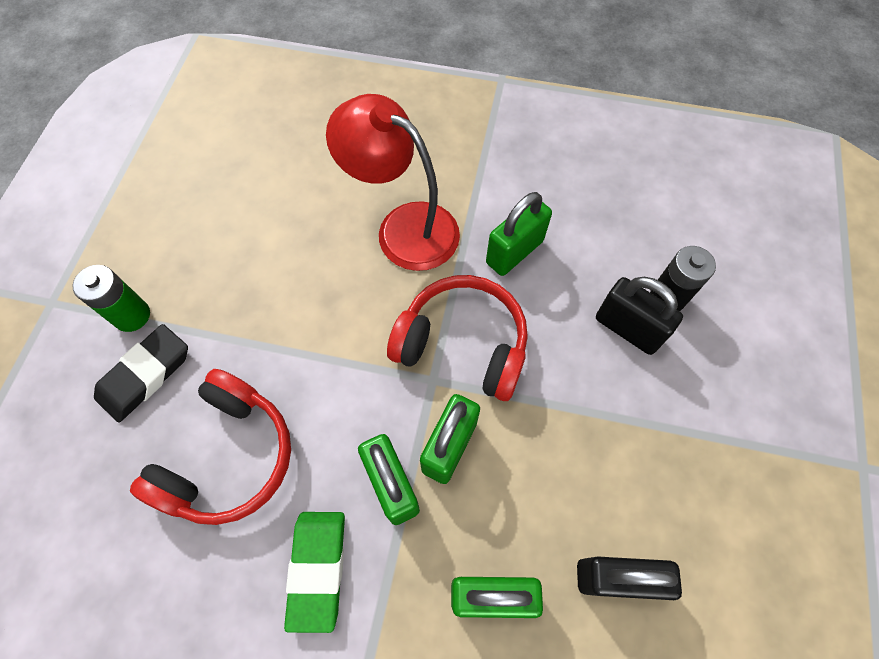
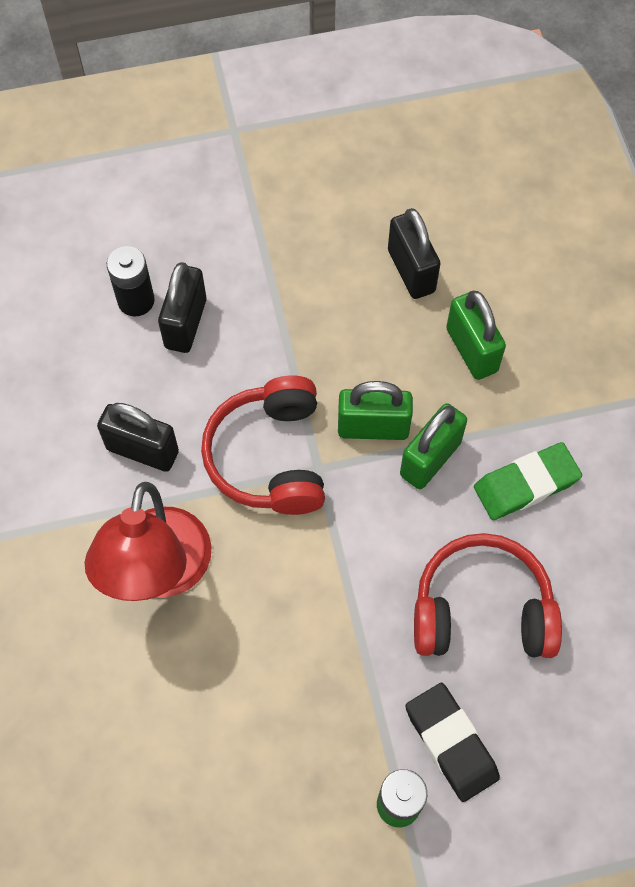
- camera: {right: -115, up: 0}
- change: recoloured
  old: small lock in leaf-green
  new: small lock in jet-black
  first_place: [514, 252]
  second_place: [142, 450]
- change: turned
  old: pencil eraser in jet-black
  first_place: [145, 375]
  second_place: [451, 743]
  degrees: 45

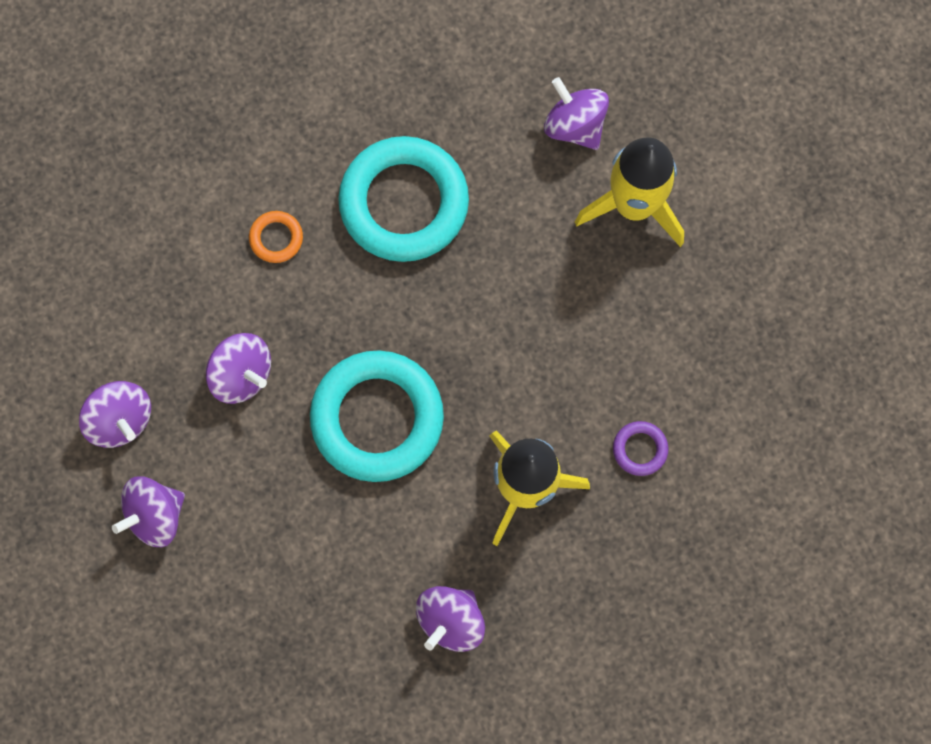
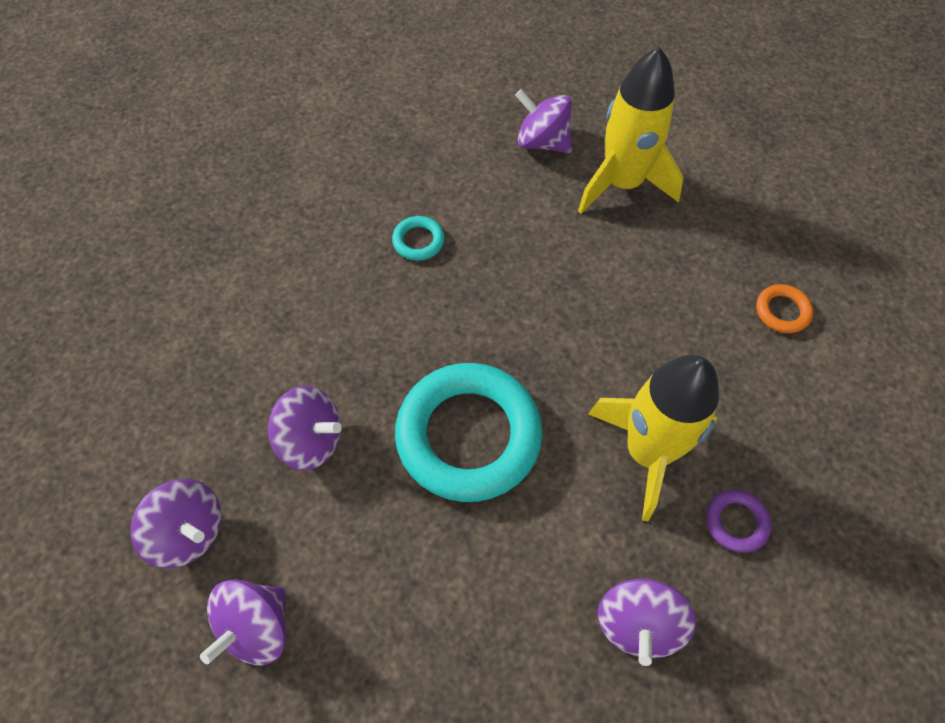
- camera: {right: -20, up: -15}
- change: resized
  old: torus in teal
  first_place: [404, 203]
  second_place: [418, 241]
  factor: 0.42
- change: moved
  old: torus in orange
  first_place: [276, 238]
  second_place: [782, 311]
- change: moved
  old: torus in royal purple
  first_place: [640, 449]
  second_place: [736, 522]

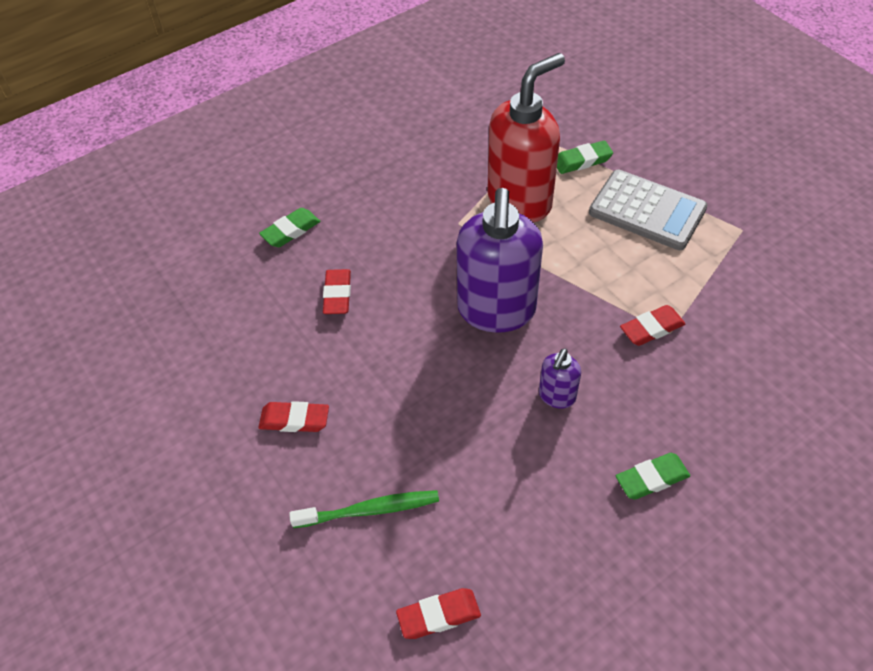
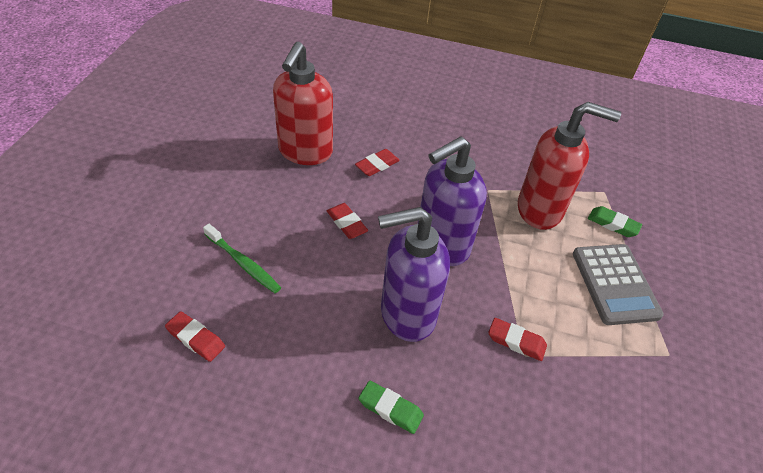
- camera: {right: 45, up: -5}
- change: removed
  old: pencil eraser in leaf-green
  first_place: [291, 231]
- change: resized
  old: soap pump in royal purple
  first_place: [556, 396]
  second_place: [406, 314]
  factor: 2.2
- change: moved
  old: pencil eraser in crimson
  first_place: [294, 420]
  second_place: [347, 223]
- change: added
  new: soap pump in crimson
  second_place: [305, 152]

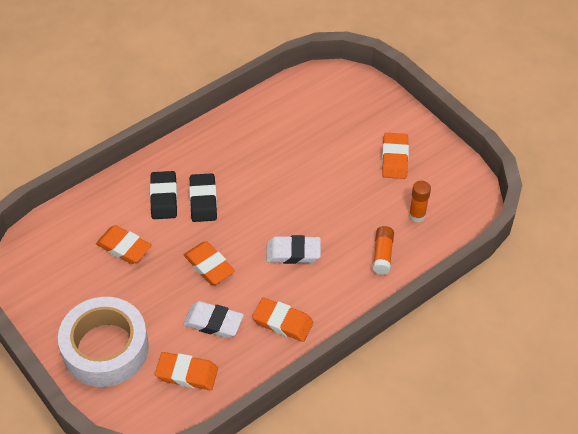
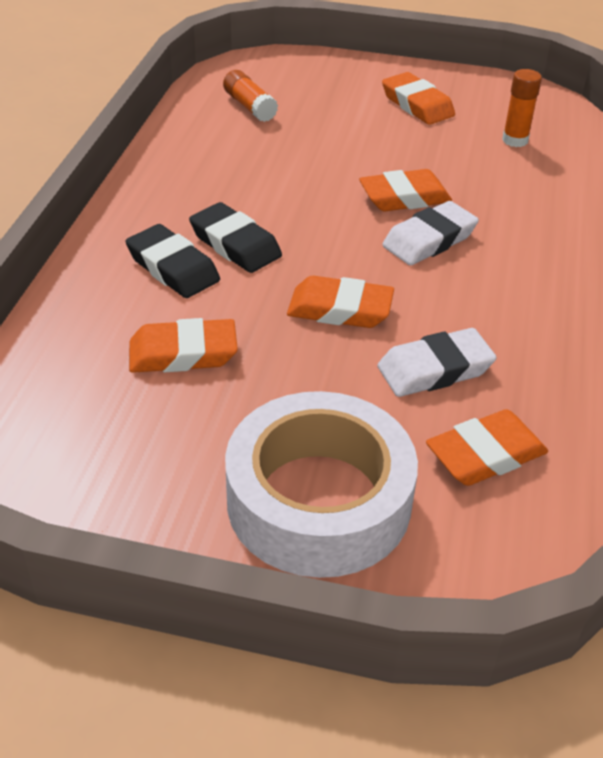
- camera: {right: -40, up: -10}
- change: moved
  old: glue in orange
  first_place: [382, 254]
  second_place: [250, 106]
- change: moved
  old: pencil eraser in orange
  first_place: [283, 322]
  second_place: [404, 197]

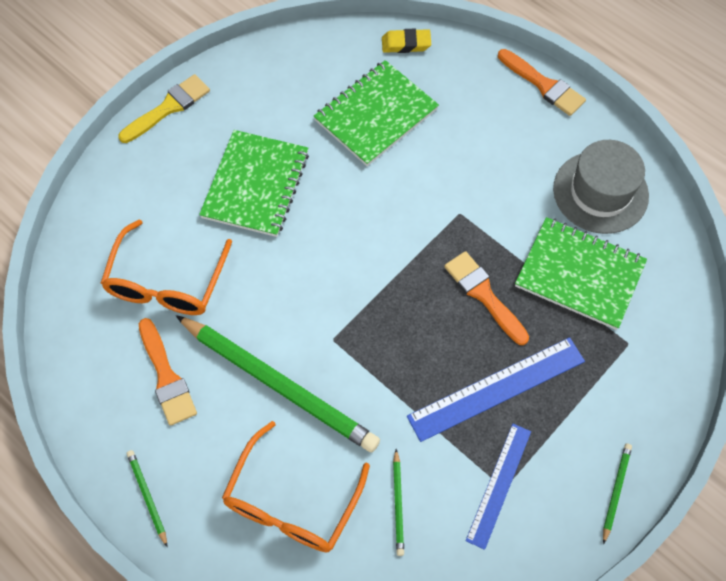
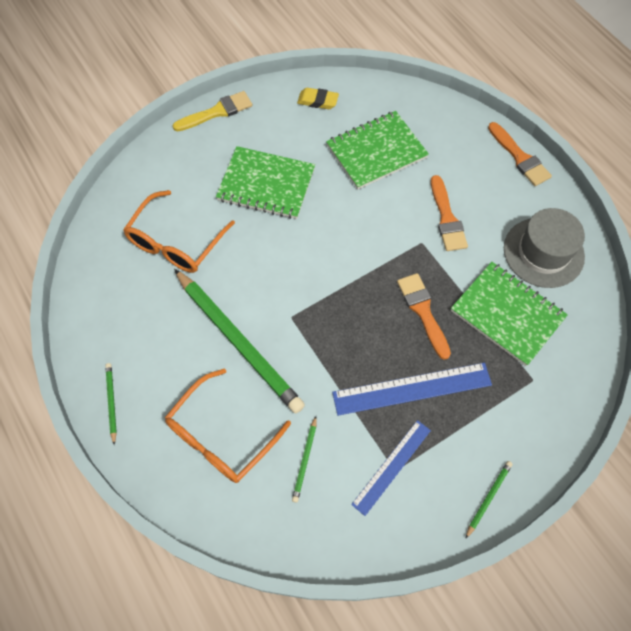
- camera: {right: 15, up: 0}
- change: moved
  old: pencil eraser in yellow
  first_place: [406, 44]
  second_place: [317, 101]
- change: turned
  old: exercise book in leaf-green
  first_place: [256, 185]
  second_place: [266, 184]
  degrees: 75
- change: moved
  old: brush in orange
  first_place: [166, 377]
  second_place: [447, 218]

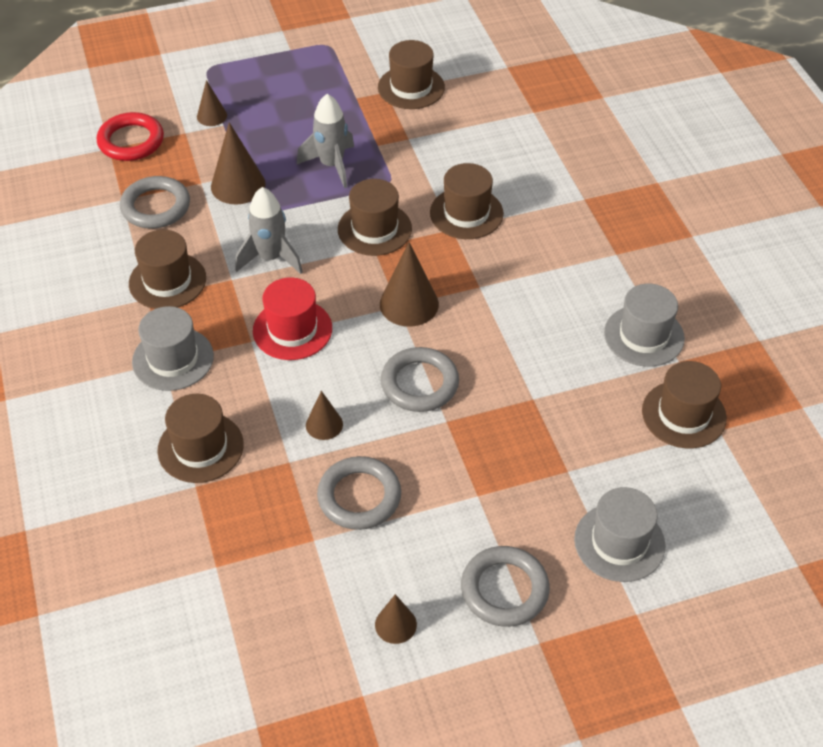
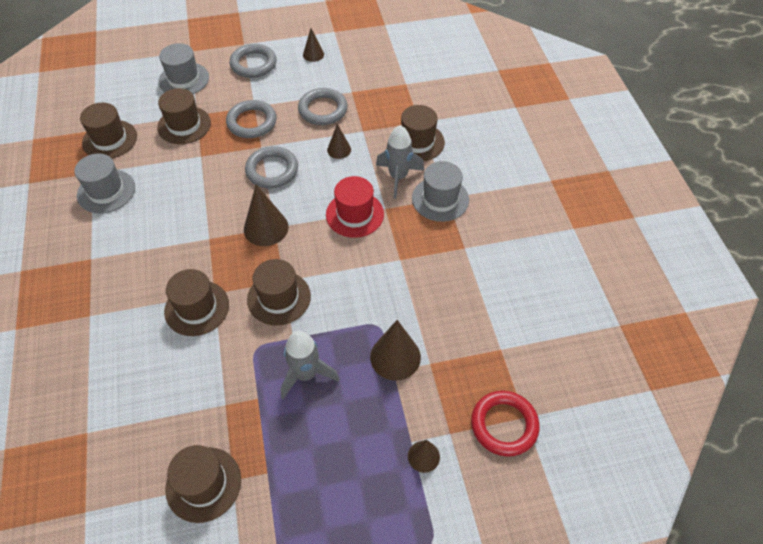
- camera: {right: -175, up: 5}
- change: moved
  old: torus in grey
  first_place: [156, 207]
  second_place: [252, 122]
- change: moved
  old: rocket in grey
  first_place: [271, 258]
  second_place: [398, 177]
- change: moved
  old: hat in russet
  first_place: [167, 281]
  second_place: [184, 125]

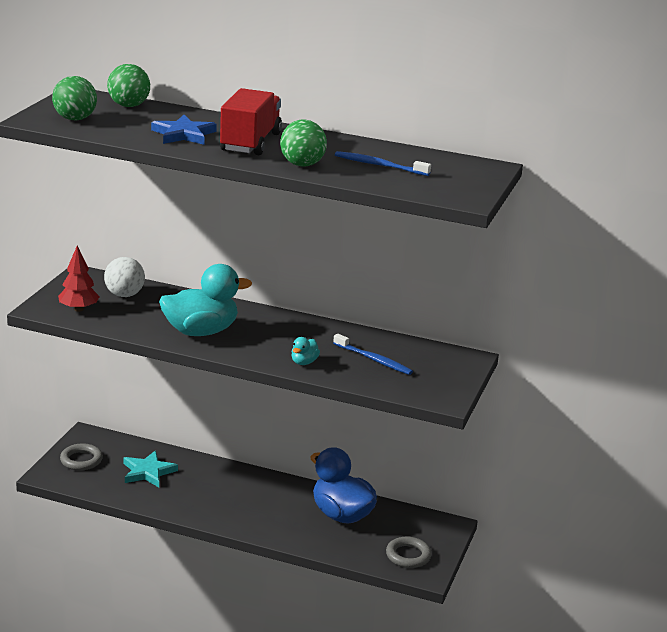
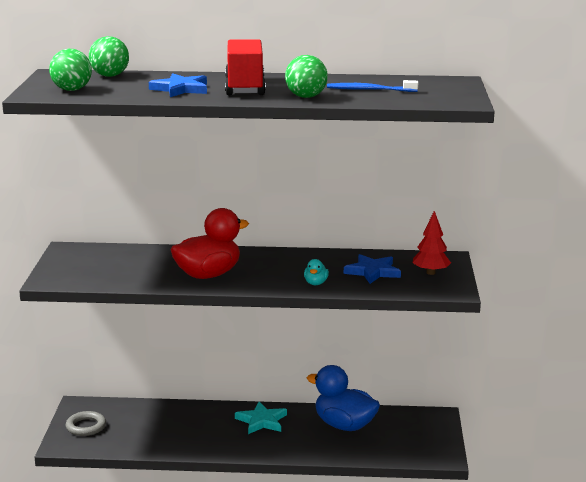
- camera: {right: -15, up: -5}
- change: moved
  old: fir tree in crimson
  first_place: [78, 309]
  second_place: [430, 273]
- change: removed
  old: play ball in pure white
  first_place: [124, 295]
- change: recoloured
  old: rubber duck in teal
  new: rubber duck in crimson
  first_place: [201, 331]
  second_place: [208, 275]
- change: replaced
  old: dental brush in blue
  new: star in blue
  first_place: [374, 360]
  second_place: [373, 272]
- change: moved
  old: star in teal
  first_place: [148, 472]
  second_place: [262, 421]
- change: removed
  old: torus in grey
  first_place: [408, 555]

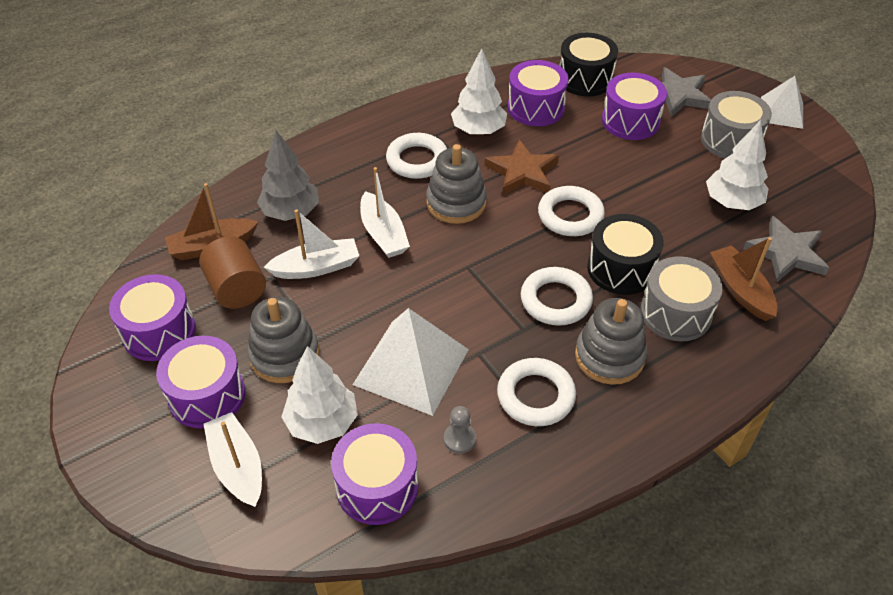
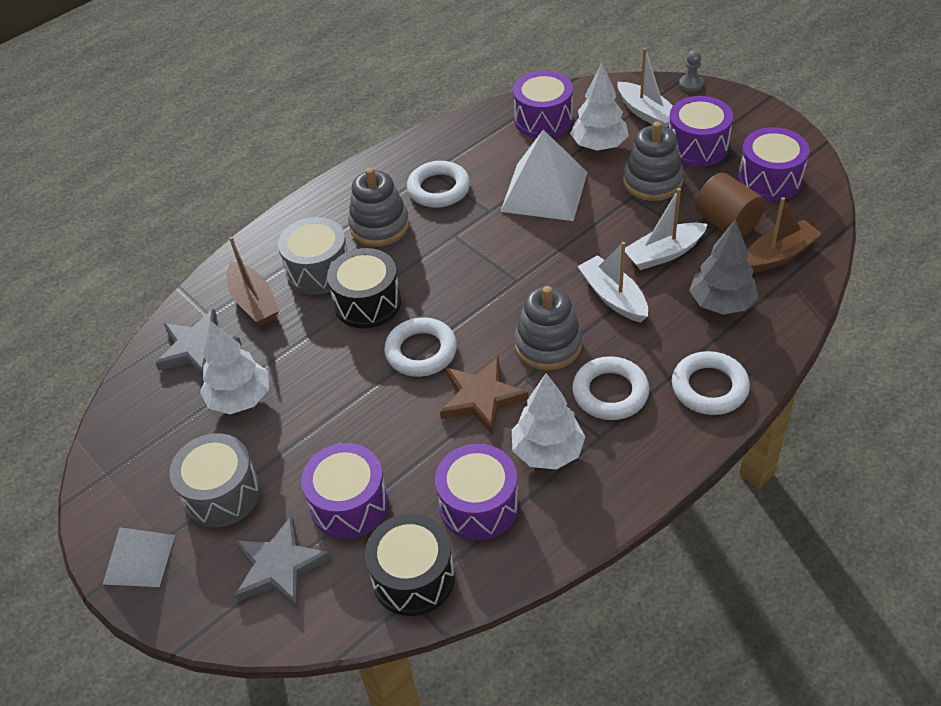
- camera: {right: 175, up: 0}
- change: moved
  old: torus in pure white
  first_place: [556, 300]
  second_place: [709, 387]
- change: moved
  old: chess pawn in grey
  first_place: [459, 439]
  second_place: [691, 84]

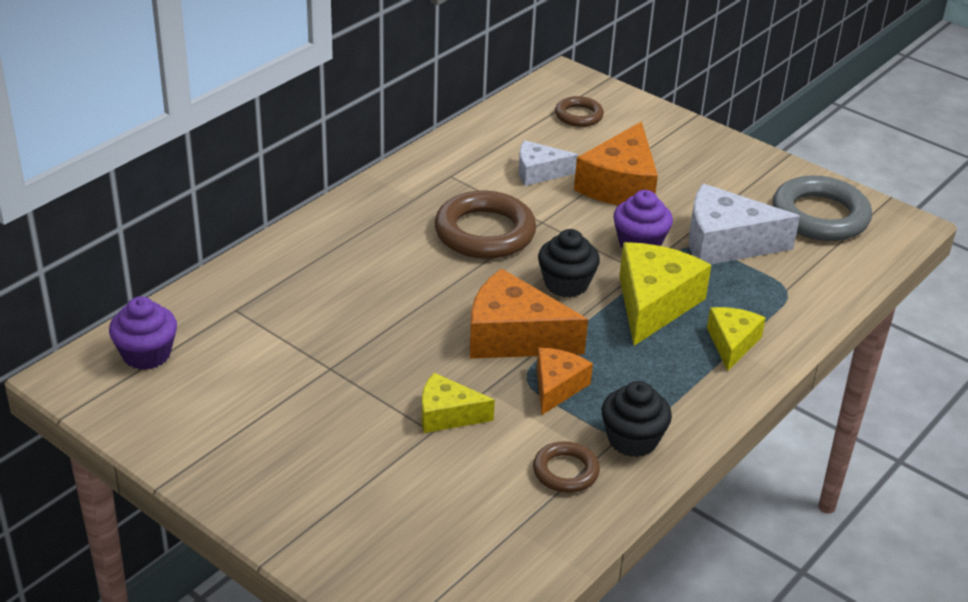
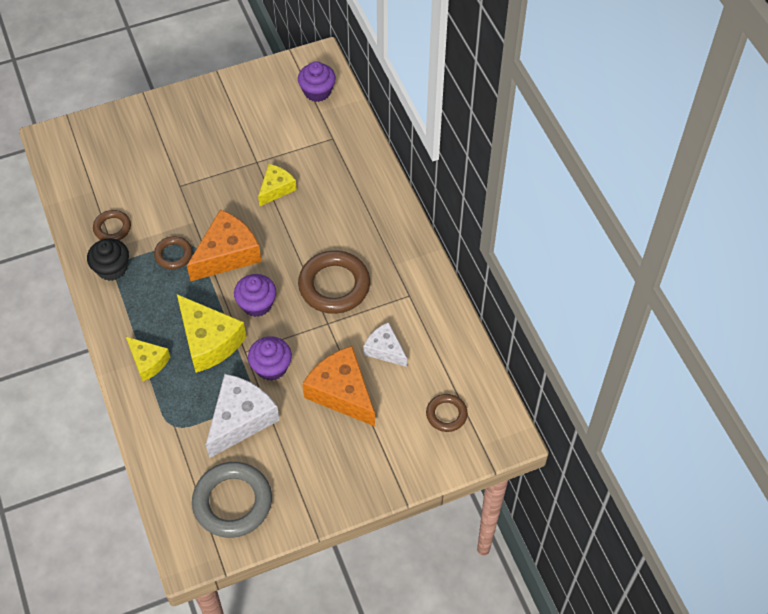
- camera: {right: 120, up: 20}
- change: turned
  old: piece of cheese in pure white
  first_place: [539, 172]
  second_place: [385, 349]
  degrees: -75
- change: recoloured
  old: fairy cake in jet-black
  new: fairy cake in royal purple
  first_place: [566, 284]
  second_place: [257, 304]
- change: replaced
  old: piece of cheese in orange
  new: torus in russet
  first_place: [557, 387]
  second_place: [173, 255]
- change: moved
  old: piece of cheese in yellow
  first_place: [447, 415]
  second_place: [276, 189]

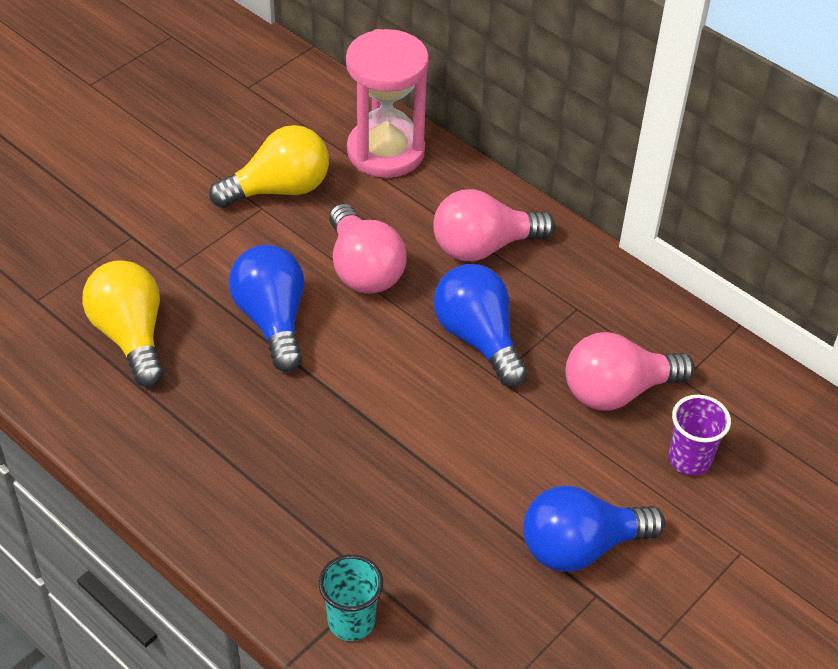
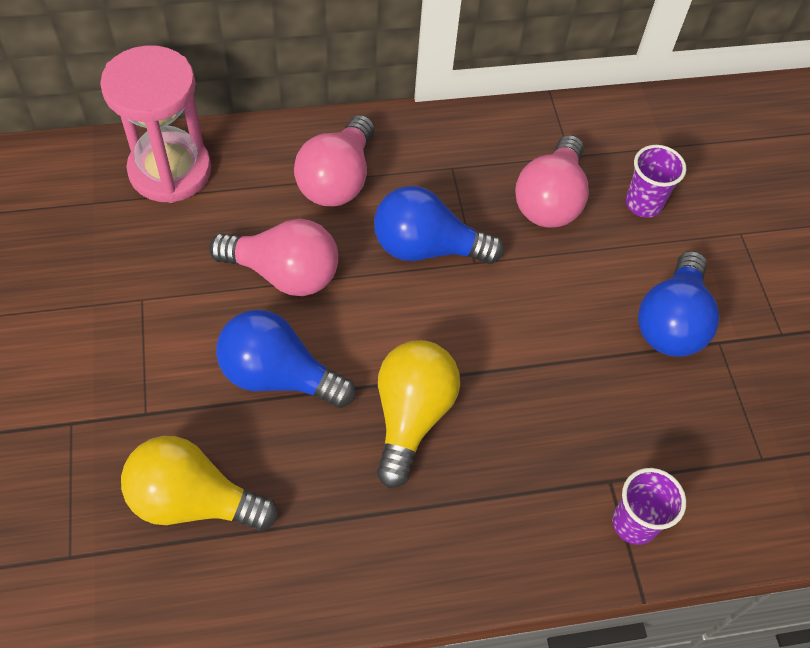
- camera: {right: -55, up: 10}
- change: moved
  old: bulb in yellow
  first_place: [279, 189]
  second_place: [411, 416]
- change: recoloured
  old: cup in teal
  new: cup in royal purple
  first_place: [351, 621]
  second_place: [634, 523]

